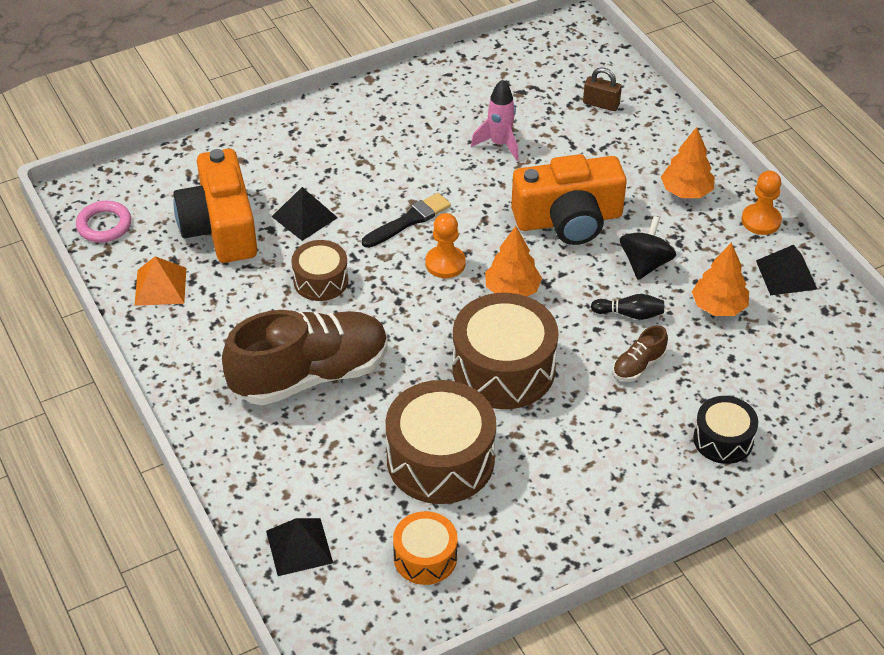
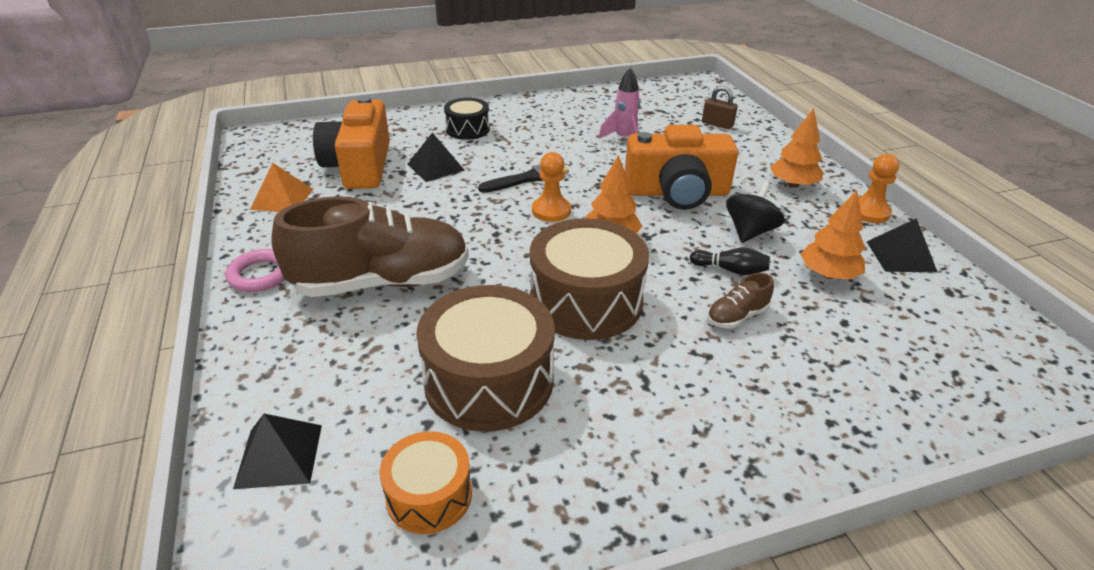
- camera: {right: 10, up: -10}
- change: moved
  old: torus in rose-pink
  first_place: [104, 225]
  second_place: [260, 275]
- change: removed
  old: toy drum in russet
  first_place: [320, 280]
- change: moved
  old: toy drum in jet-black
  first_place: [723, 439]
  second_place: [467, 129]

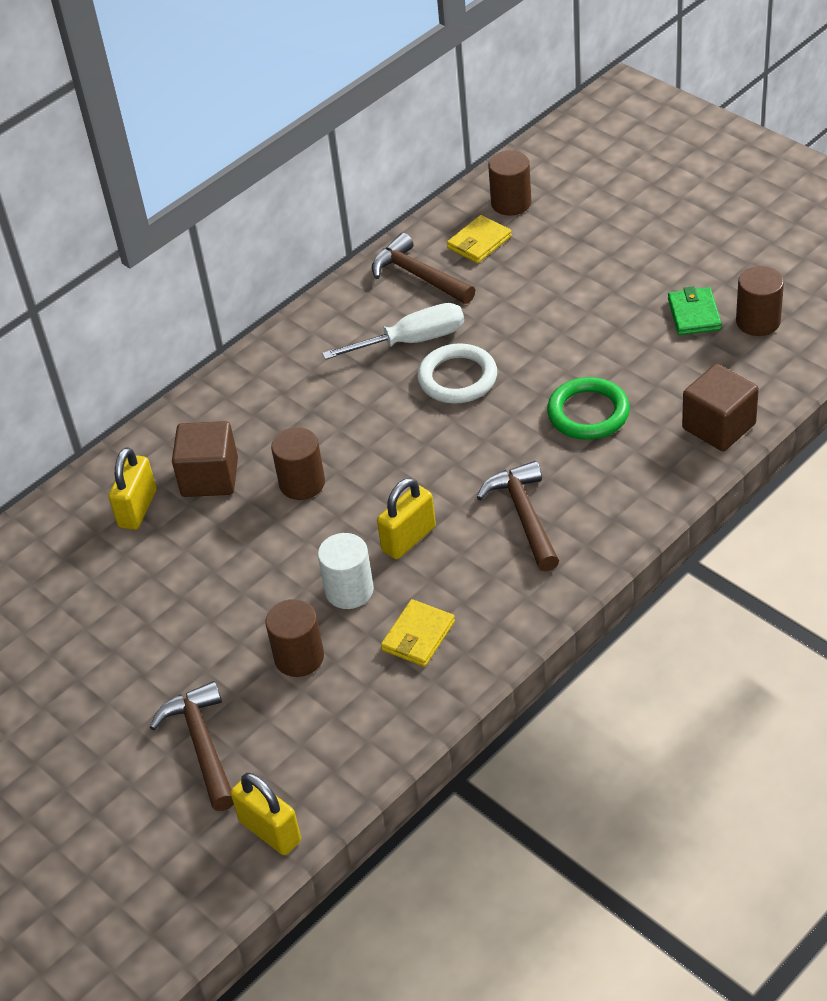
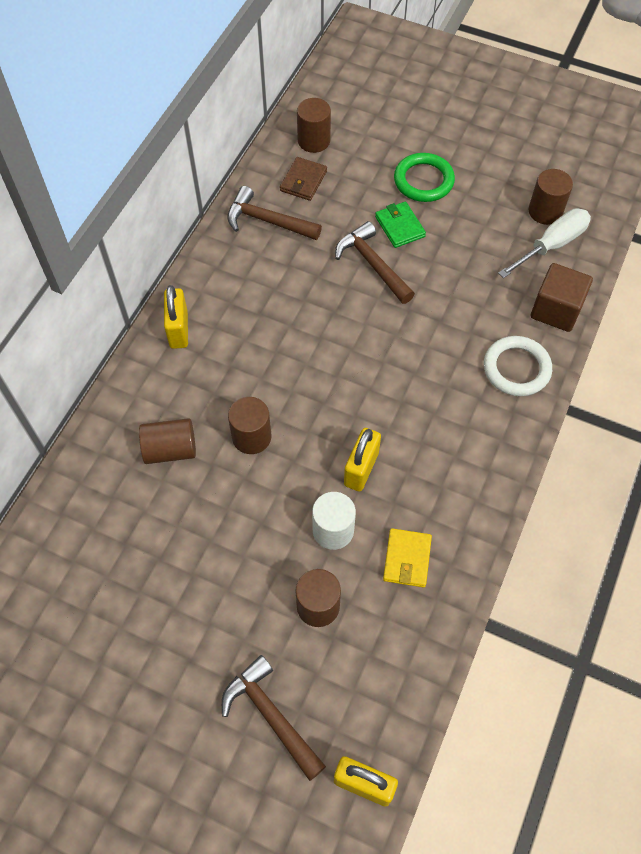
- camera: {right: -25, up: 15}
- change: recoloured
  old: card wallet in yellow
  new: card wallet in russet
  first_place: [479, 242]
  second_place: [303, 181]
- change: moved
  old: card wallet in leaf-green
  first_place: [694, 314]
  second_place: [400, 227]
- change: moved
  old: flat screwdriver in pure white
  first_place: [412, 341]
  second_place: [551, 245]
- change: moved
  old: torus in pure white
  first_place: [457, 378]
  second_place: [516, 368]
- change: moved
  old: torus in leaf-green
  first_place: [588, 413]
  second_place: [423, 180]
- change: replaced
  old: block in russet
  new: cylinder in russet
  first_place: [210, 477]
  second_place: [170, 450]
- change: moved
  old: small lock in yellow
  first_place: [137, 509]
  second_place: [178, 330]
- change: moved
  old: carpenter's hammer in russet
  first_place: [524, 516]
  second_place: [373, 264]

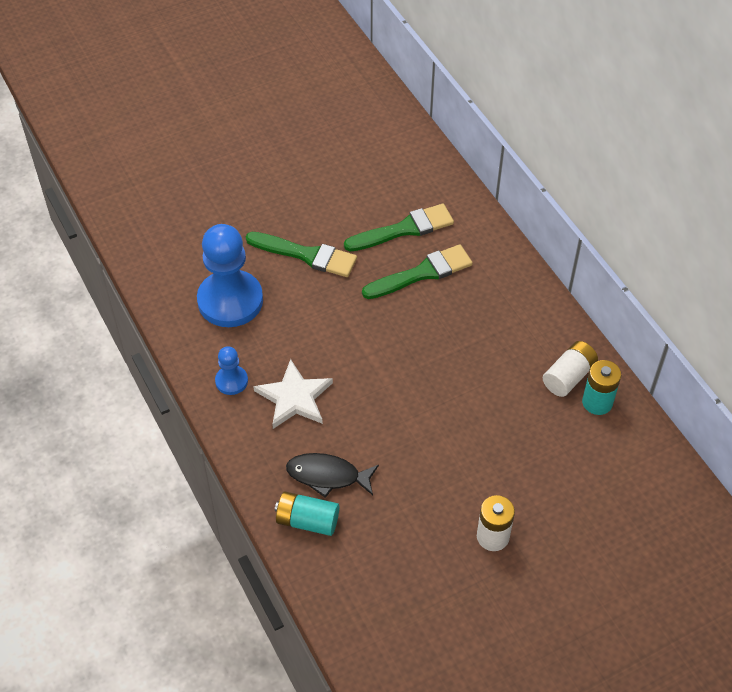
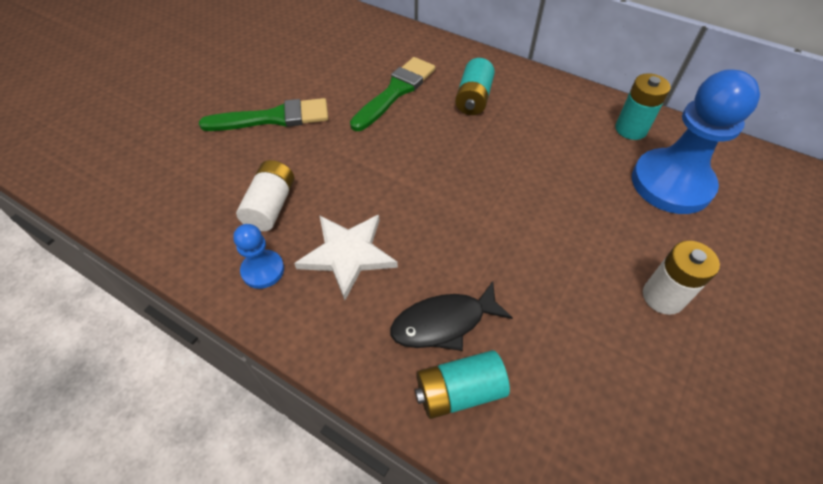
- camera: {right: -30, up: 0}
- change: removed
  old: brush in leaf-green
  first_place: [404, 229]
- change: moved
  old: chess pawn in blue
  first_place: [230, 301]
  second_place: [671, 183]
- change: moved
  old: AA battery in pure white
  first_place: [568, 376]
  second_place: [271, 206]
- change: added
  new: AA battery in teal
  second_place: [473, 99]

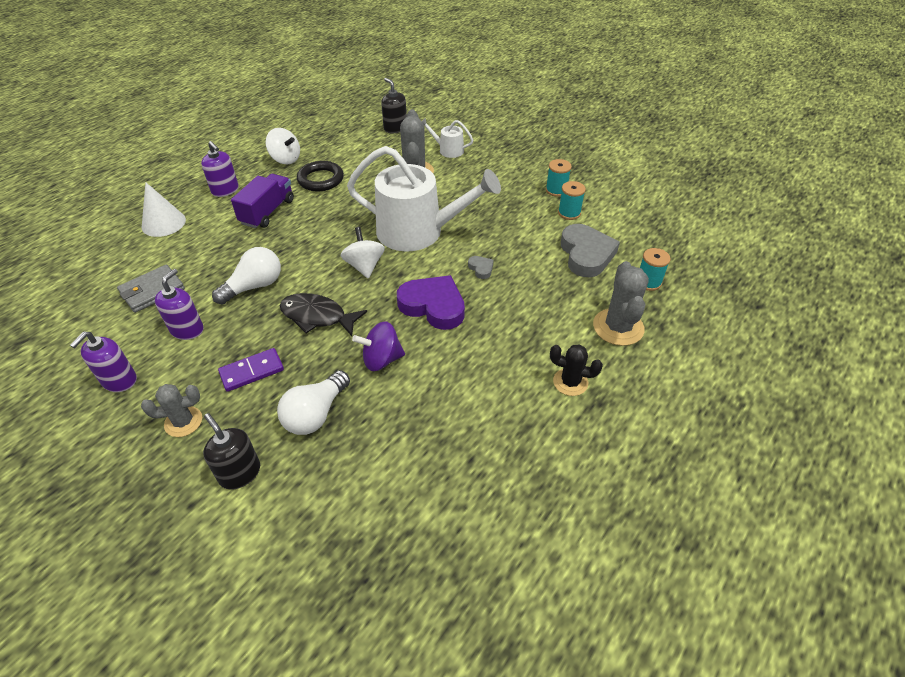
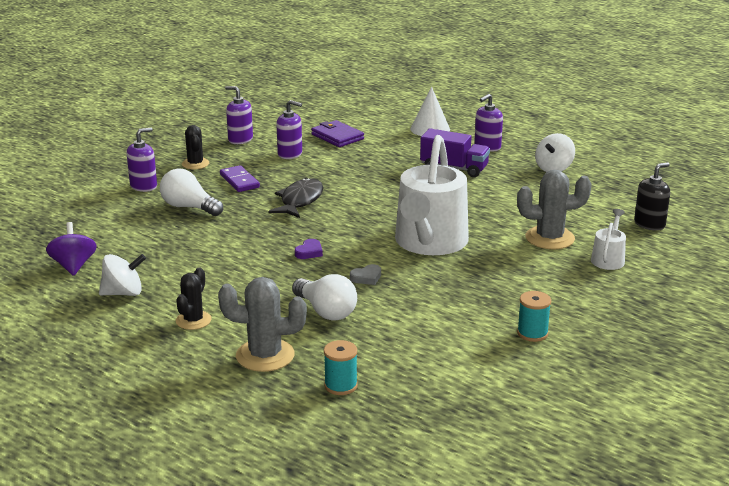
- camera: {right: 90, up: -20}
- change: removed
  old: torus in jet-black
  first_place: [321, 179]
- change: removed
  old: spool in teal
  first_place: [569, 213]
- change: removed
  old: heart in grey
  first_place: [586, 254]
- change: moved
  old: spinning top in pure white
  first_place: [364, 266]
  second_place: [123, 293]
- change: moved
  old: bulb in pure white
  first_place: [254, 286]
  second_place: [326, 311]
- change: recoloured
  old: card wallet in grey
  new: card wallet in royal purple
  first_place: [152, 291]
  second_place: [337, 137]
- change: resized
  old: heart in royal purple
  first_place: [433, 306]
  second_place: [309, 252]
  factor: 0.44
- change: moved
  old: spinning top in royal purple
  first_place: [381, 359]
  second_place: [73, 266]
- change: recoloured
  old: cactus in grey
  new: cactus in jet-black
  first_place: [183, 422]
  second_place: [195, 164]
- change: recoloured
  old: soap pump in jet-black
  new: soap pump in royal purple
  first_place: [240, 473]
  second_place: [143, 186]

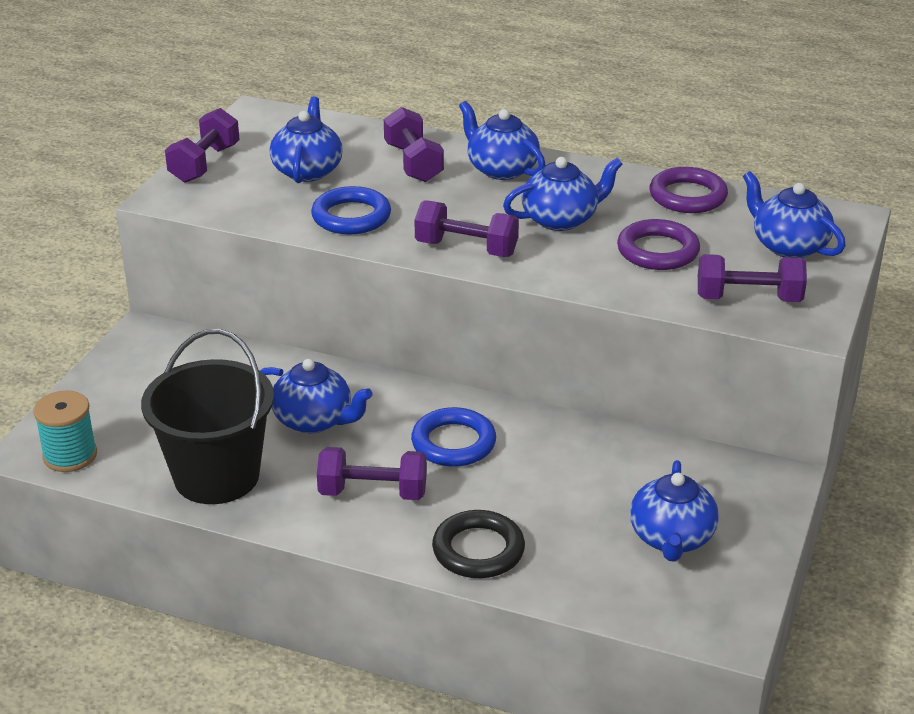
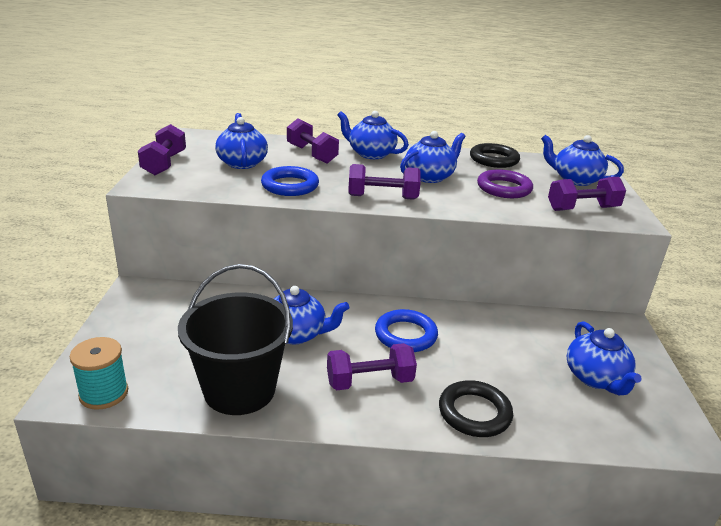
- camera: {right: -20, up: -5}
- change: recoloured
  old: torus in royal purple
  new: torus in jet-black
  first_place: [687, 196]
  second_place: [494, 159]

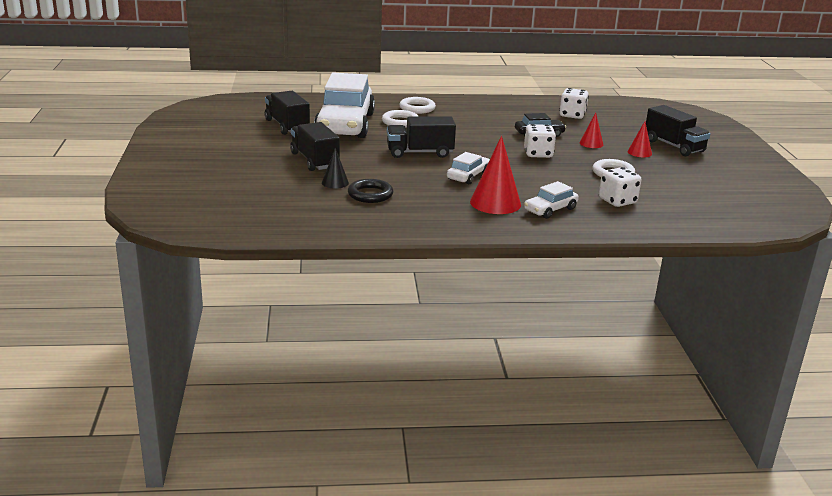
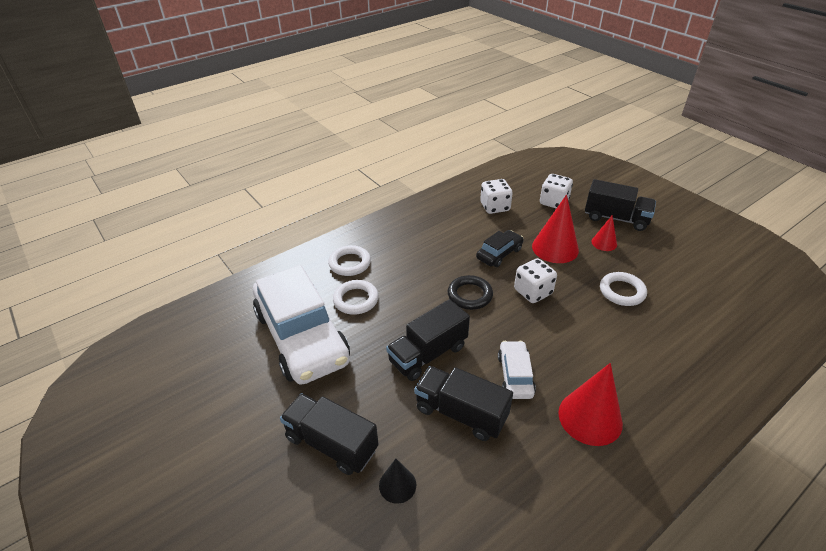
- camera: {right: -30, up: 15}
- change: moved
  old: lorry in jet-black
  first_place: [287, 126]
  second_place: [461, 413]
- change: resized
  old: cone in crimson
  first_place: [591, 143]
  second_place: [555, 248]
  factor: 1.83
- change: moved
  old: game die in pure white
  first_place: [617, 201]
  second_place: [554, 202]
- change: moved
  old: torus in jet-black
  first_place: [370, 194]
  second_place: [470, 295]
- change: removed
  old: automobile in pure white
  first_place: [550, 209]

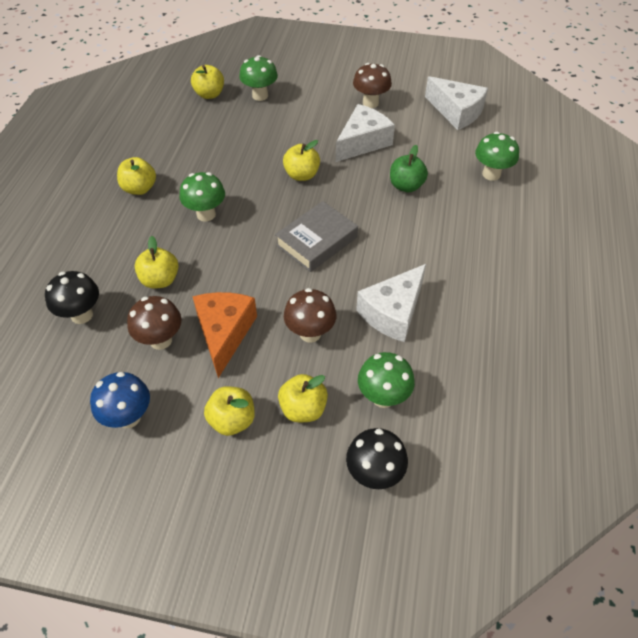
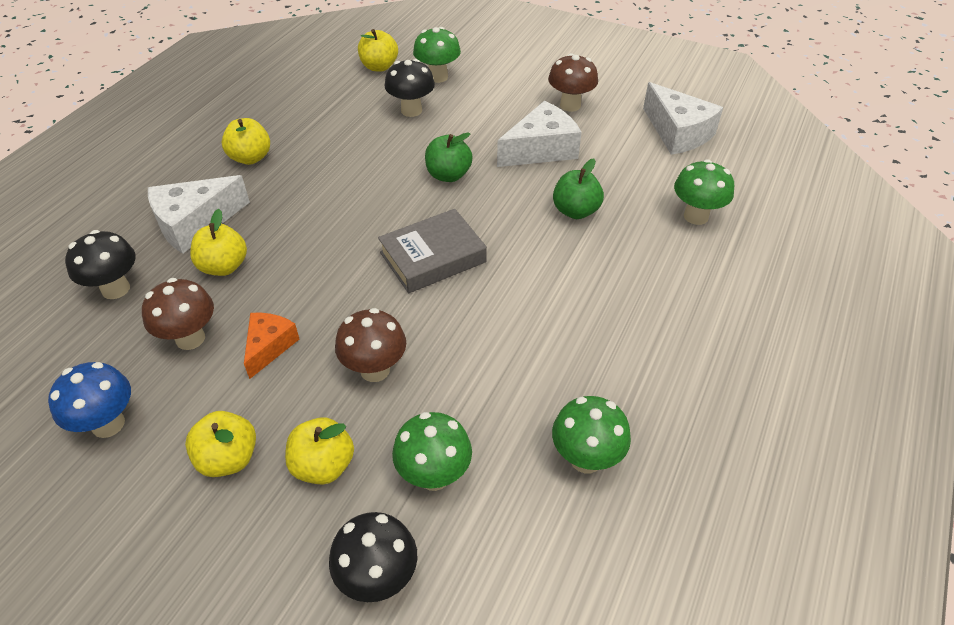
- camera: {right: 15, up: -5}
- change: recoloured
  old: toy apple in yellow
  new: toy apple in leaf-green
  first_place: [302, 175]
  second_place: [448, 175]
- change: moved
  old: mushroom in leaf-green
  first_place: [206, 214]
  second_place: [586, 459]
- change: moved
  old: piece of cheese in pure white
  first_place: [393, 312]
  second_place: [194, 224]
- change: resized
  old: piece of cheese in orange
  first_place: [224, 333]
  second_place: [269, 347]
  factor: 0.61
- change: added
  new: mushroom in jet-black
  second_place: [411, 110]

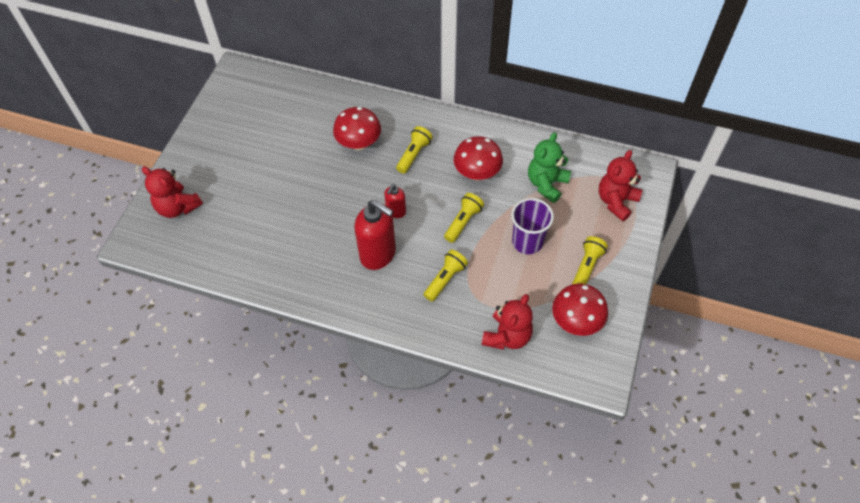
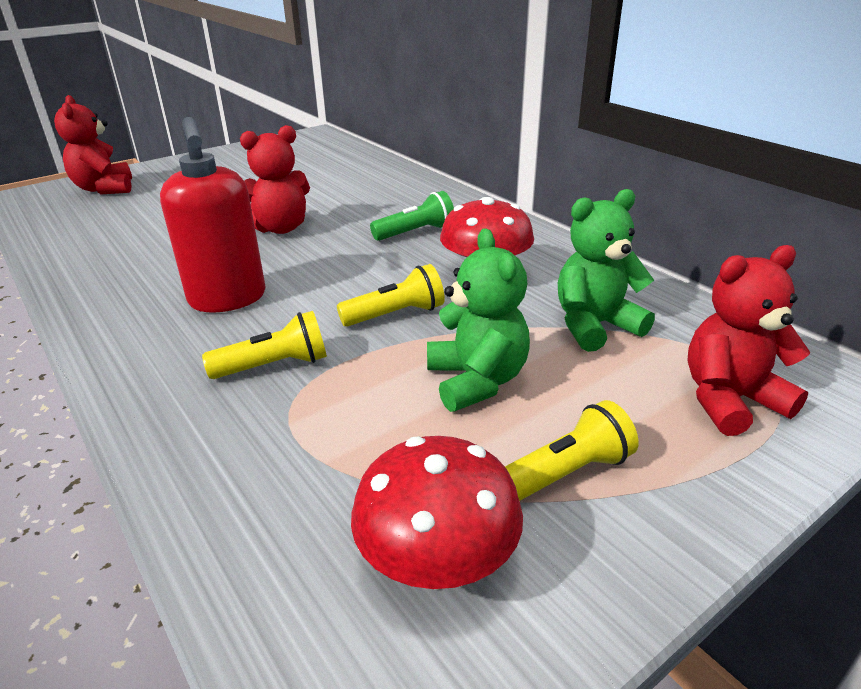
- camera: {right: 35, up: -25}
- change: removed
  old: mushroom in crimson
  first_place: [359, 143]
- change: recoloured
  old: torch in yellow
  new: torch in leaf-green
  first_place: [414, 155]
  second_place: [416, 232]
- change: removed
  old: soap pump in crimson
  first_place: [396, 211]
- change: replaced
  old: cup in royal purple
  new: teddy in leaf-green
  first_place: [527, 242]
  second_place: [477, 381]
- change: moved
  old: teddy in crimson
  first_place: [507, 336]
  second_place: [280, 228]

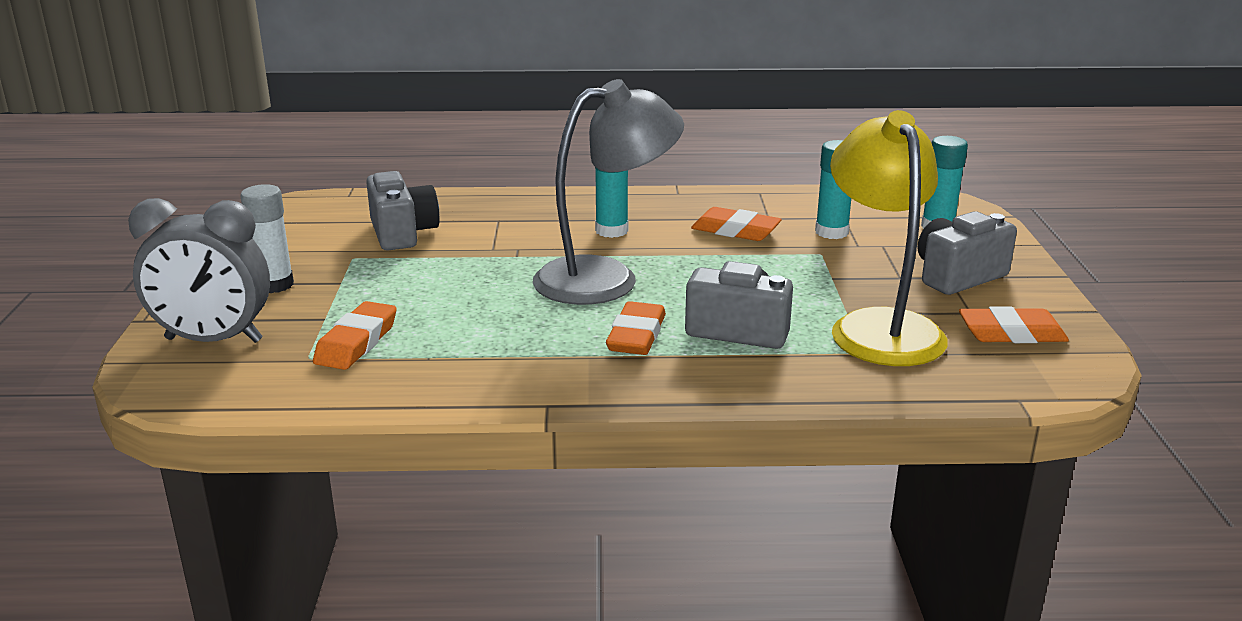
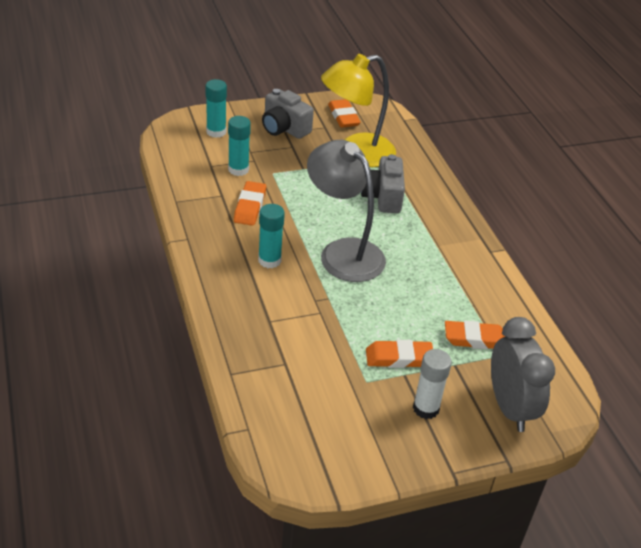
- camera: {right: -110, up: 15}
- change: removed
  old: photo camera in grey
  first_place: [402, 233]
- change: moved
  old: pencil eraser in orange
  first_place: [636, 336]
  second_place: [399, 358]

